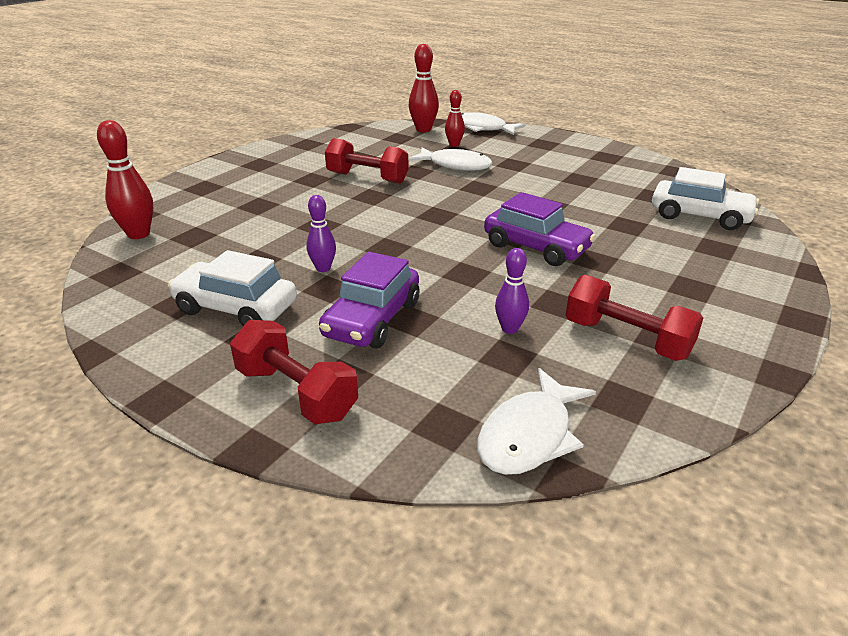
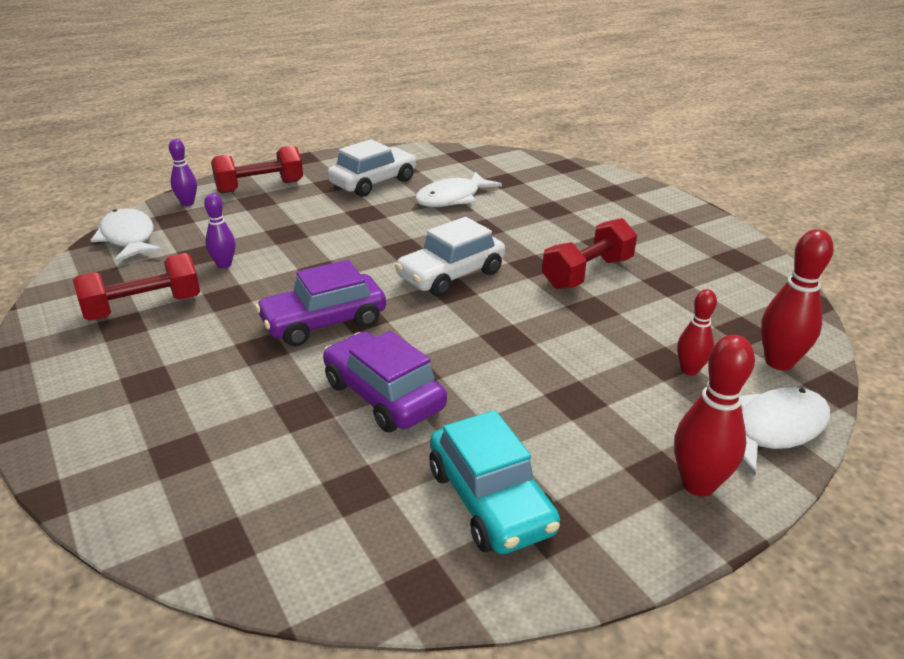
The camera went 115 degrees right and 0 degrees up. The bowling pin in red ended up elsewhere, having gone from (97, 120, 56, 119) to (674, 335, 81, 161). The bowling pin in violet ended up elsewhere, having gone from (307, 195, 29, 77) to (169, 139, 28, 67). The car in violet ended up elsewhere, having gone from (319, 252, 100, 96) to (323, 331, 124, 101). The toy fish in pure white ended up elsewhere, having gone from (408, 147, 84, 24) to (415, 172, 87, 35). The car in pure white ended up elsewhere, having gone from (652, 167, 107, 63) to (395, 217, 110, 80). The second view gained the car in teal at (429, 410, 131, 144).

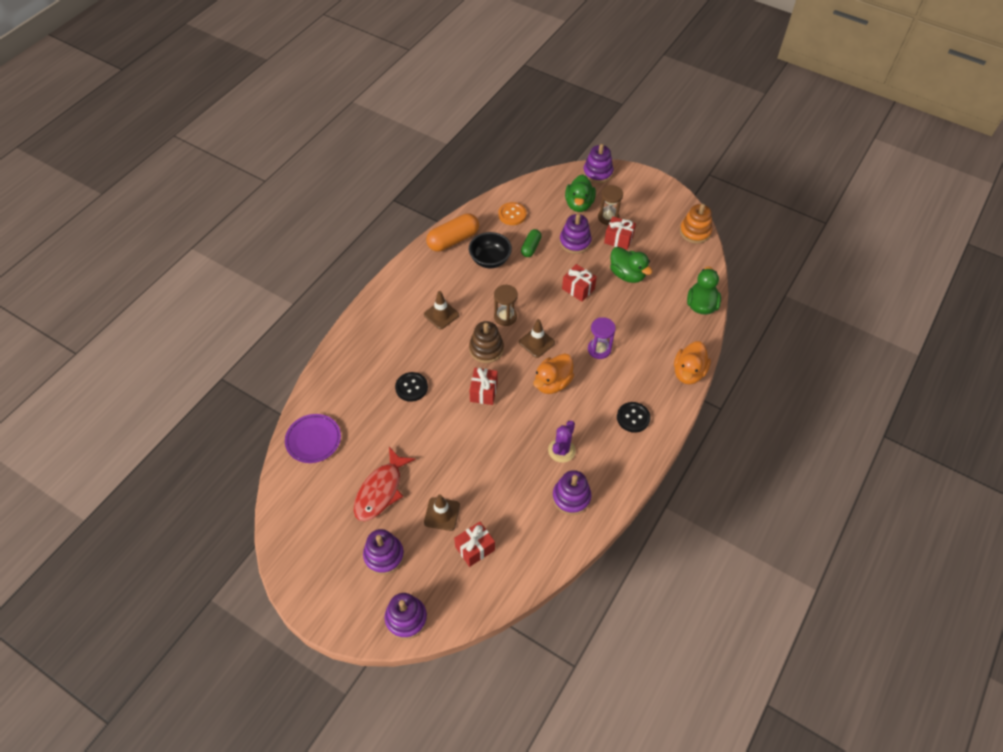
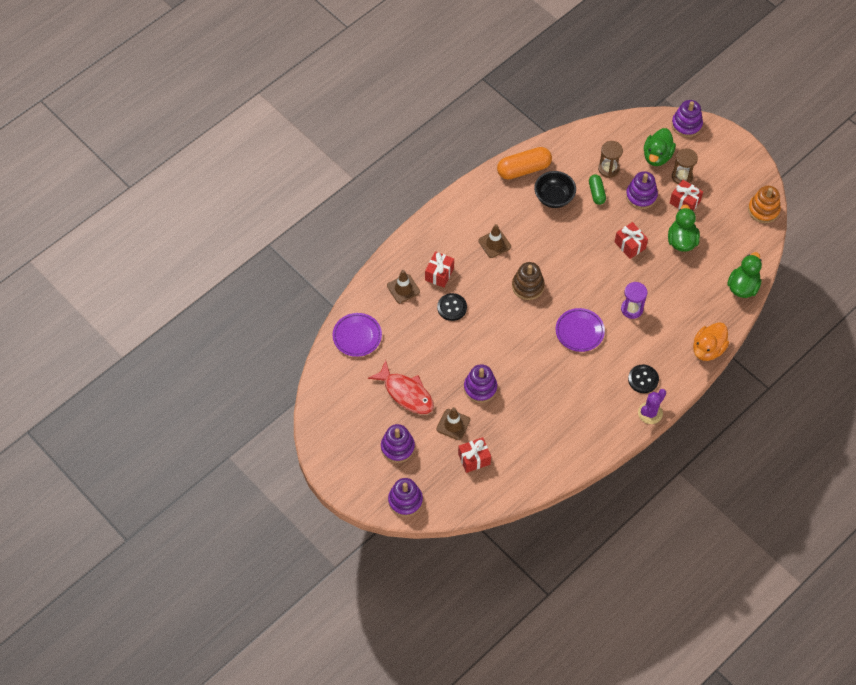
The camera went 15 degrees right and 5 degrees up. The toy fish in red at (353, 447, 62, 74) ended up facing another way, 90 degrees counterclockwise from before. The present in red ended up elsewhere, having gone from (469, 368, 29, 37) to (425, 251, 29, 37). The sandglass in dark brown ended up elsewhere, having gone from (494, 285, 24, 41) to (598, 141, 25, 37). The second view lost the sewing button in orange-coloured at (498, 202, 29, 23). The traffic cone in dark brown ended up elsewhere, having gone from (519, 319, 36, 39) to (387, 270, 33, 33). The capsule in emerald at (521, 229, 21, 28) ended up facing another way, 45 degrees counterclockwise from before. Where the duck in orange-coloured stood at (533, 353, 41, 41), the plate in violet came to stand at (556, 308, 49, 44). The prickly plant in violet ended up elsewhere, having gone from (548, 421, 28, 42) to (638, 389, 28, 35). The stacking rings in violet ended up elsewhere, having gone from (552, 470, 39, 45) to (464, 364, 33, 39). The duck in emerald at (610, 247, 42, 36) ended up facing another way, 150 degrees counterclockwise from before.

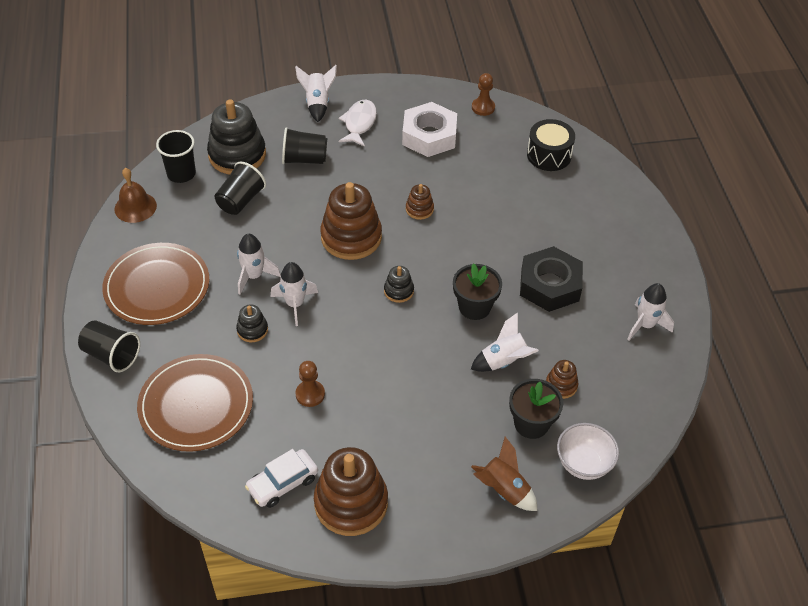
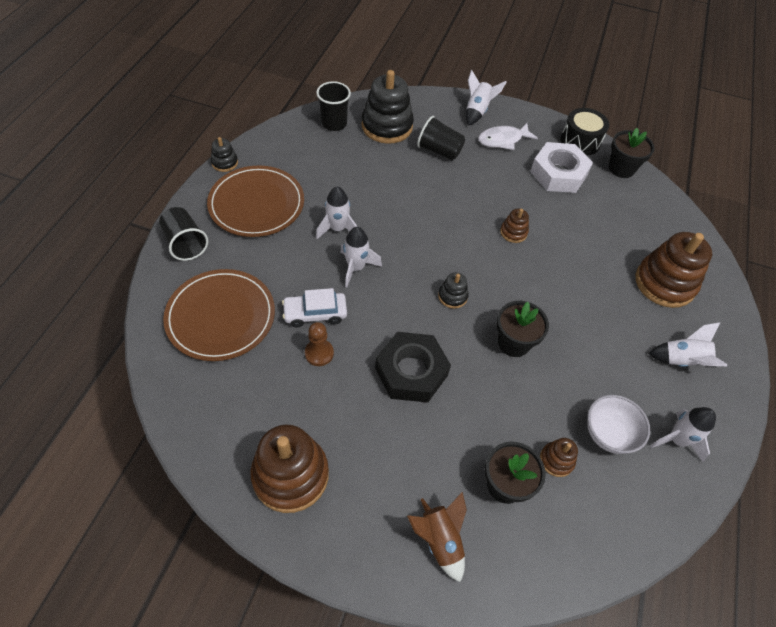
The camera went 25 degrees right and 5 degrees up. The second view lost the school bell in dark brown at (114, 168, 43, 55). The second view lost the tumbler in jet-black at (215, 162, 51, 53). The stacking rings in jet-black ended up elsewhere, having gone from (236, 304, 32, 38) to (211, 137, 27, 35). The car in pure white ended up elsewhere, having gone from (245, 449, 73, 59) to (282, 288, 65, 39). The stacking rings in dark brown ended up elsewhere, having gone from (320, 182, 62, 78) to (635, 232, 77, 76). The toy fish in pure white at (339, 100, 38, 47) ended up facing another way, 150 degrees counterclockwise from before. The rocket in pure white ended up elsewhere, having gone from (471, 312, 68, 60) to (648, 322, 79, 45). Where the game pawn in dark brown stood at (472, 73, 23, 43), the plant pot in jet-black came to stand at (608, 128, 47, 50). The hexagon nut in jet-black ended up elsewhere, having gone from (520, 246, 63, 66) to (375, 332, 76, 71). The toy drum in jet-black ended up elsewhere, having gone from (527, 119, 48, 52) to (561, 108, 48, 48). The serving bowl in pure white ended up elsewhere, having gone from (557, 423, 62, 57) to (587, 395, 63, 59).

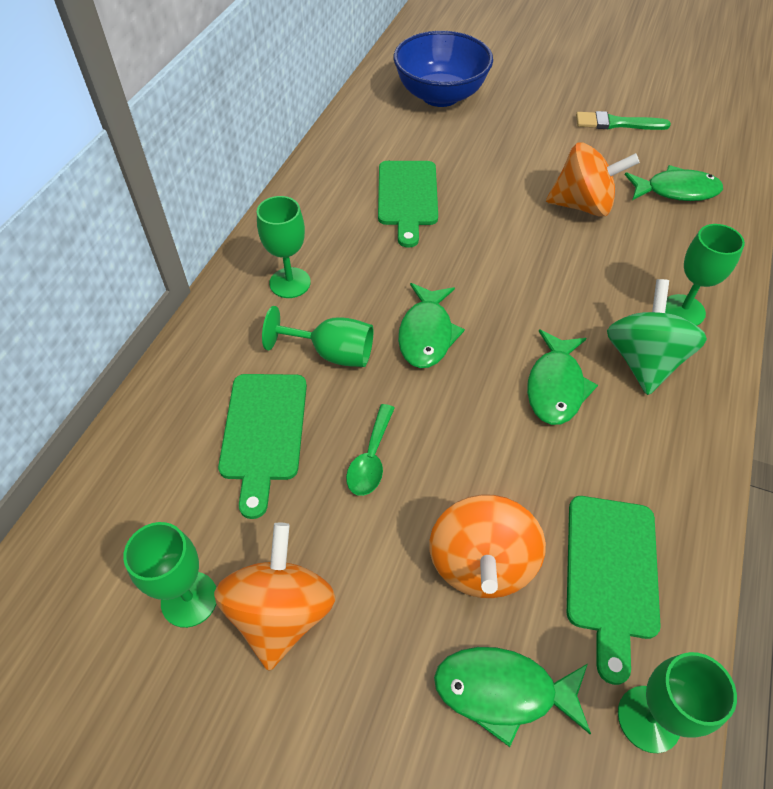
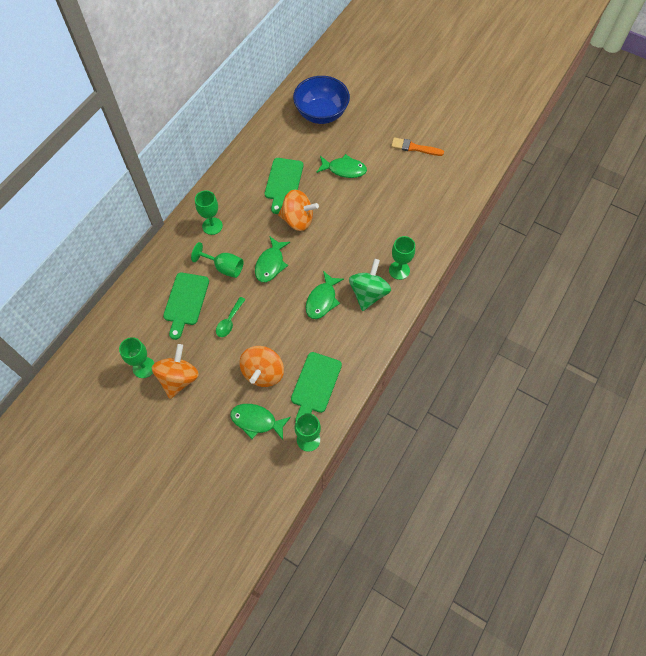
The camera went 10 degrees right and 10 degrees up. The whirligig in orange-coloured ended up elsewhere, having gone from (546, 142, 94, 75) to (278, 190, 41, 41). What was the brush in emerald at (576, 111, 95, 19) turned into the brush in orange-coloured at (391, 137, 53, 19). The toy fish in emerald ended up elsewhere, having gone from (625, 165, 98, 36) to (316, 154, 51, 24).

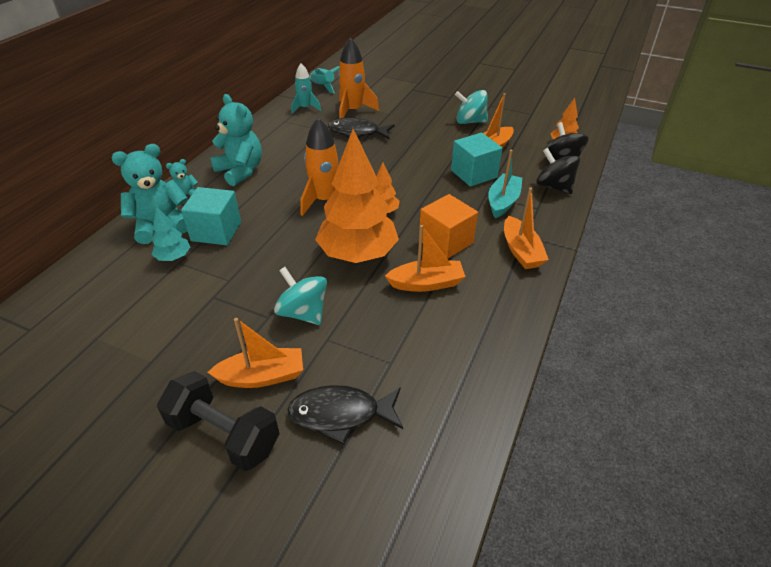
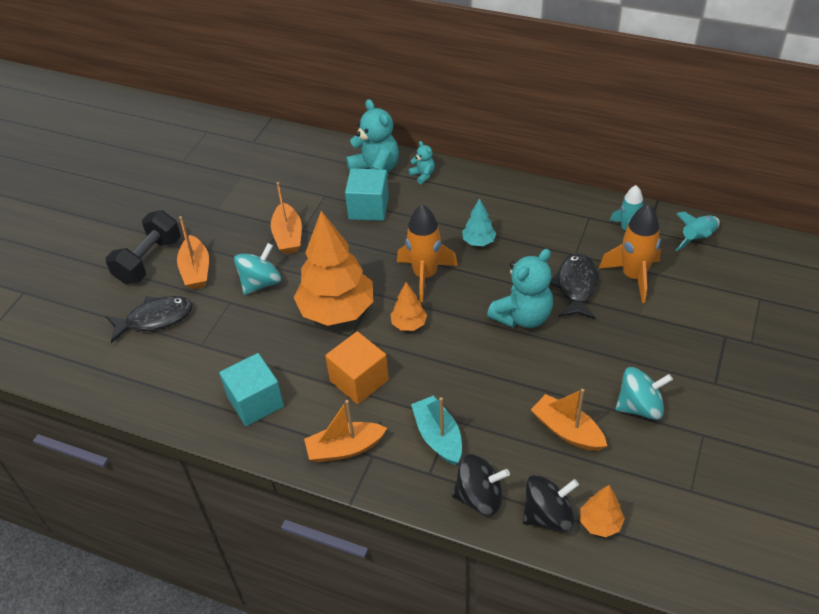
The camera went 90 degrees right and 5 degrees up. The fir tree in teal ended up elsewhere, having gone from (152, 206, 38, 55) to (462, 198, 34, 48). The teddy in teal ended up elsewhere, having gone from (210, 94, 52, 92) to (487, 249, 66, 79). The toy fish in jet-black at (287, 385, 116, 59) ended up facing another way, 75 degrees clockwise from before. The sailboat in orange-coloured ended up elsewhere, having gone from (385, 225, 81, 67) to (271, 182, 31, 72). The block in teal ended up elsewhere, having gone from (451, 133, 52, 54) to (219, 353, 65, 73). The whirligig in teal at (455, 90, 33, 34) ended up facing another way, 75 degrees clockwise from before. The sailboat in teal at (488, 150, 34, 68) ended up facing another way, 135 degrees counterclockwise from before. The whirligig in jet-black at (536, 148, 44, 46) ended up facing another way, 45 degrees clockwise from before.

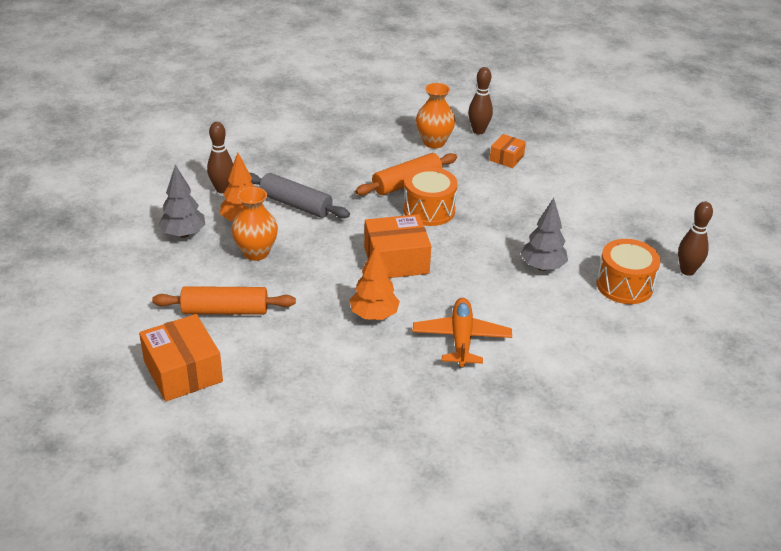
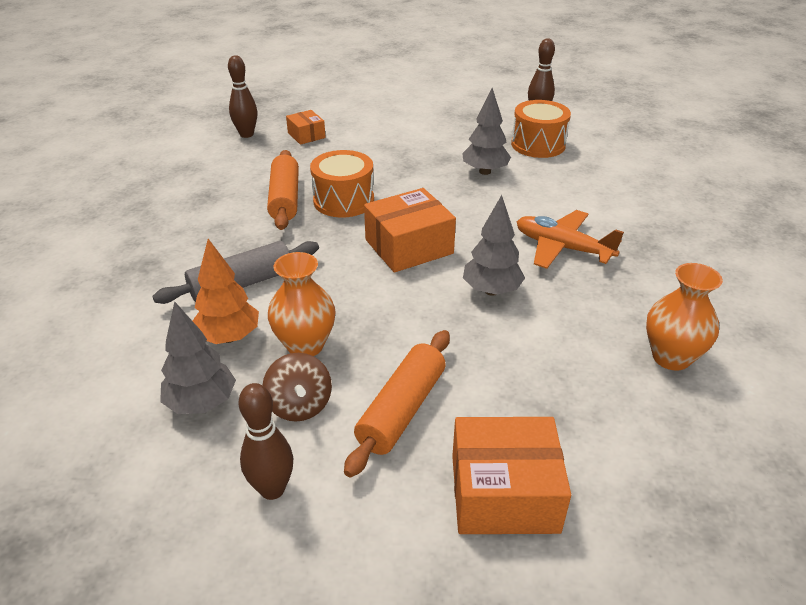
The camera went 60 degrees left and 0 degrees up. The bowling pin in dark brown ended up elsewhere, having gone from (207, 122, 26, 71) to (239, 383, 54, 117). What was the fir tree in orange-coloured at (349, 245, 51, 75) turned into the fir tree in grey at (463, 195, 62, 101). The package in orange-coloured at (364, 214, 67, 64) ended up facing another way, 45 degrees clockwise from before. The tall vase in orange-coloured ended up elsewhere, having gone from (416, 83, 39, 65) to (646, 263, 77, 108). The second view gained the whirligig in dark brown at (262, 353, 70, 69).

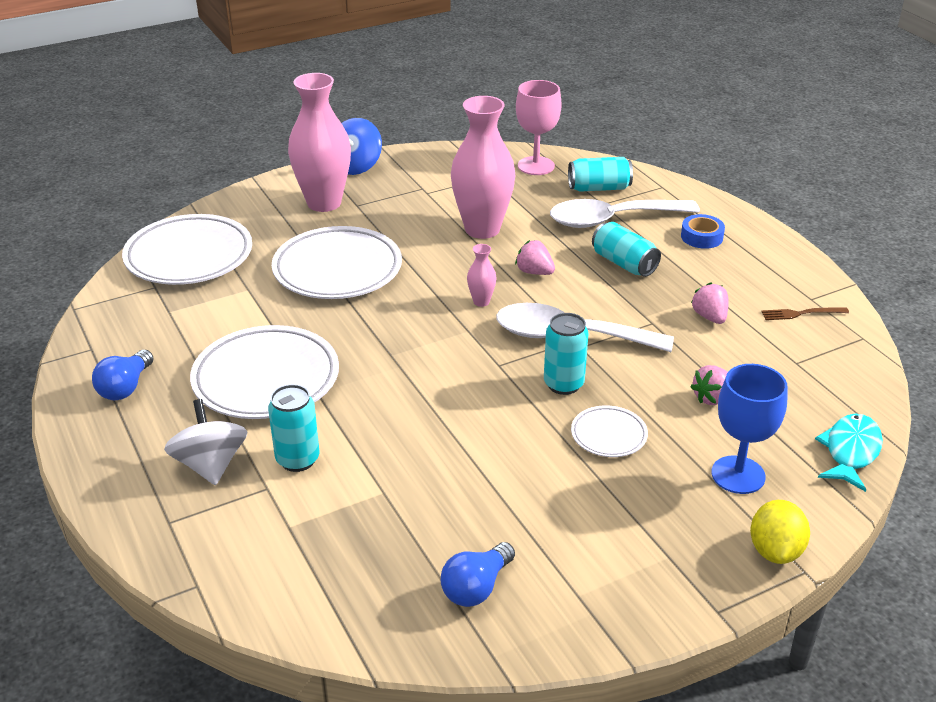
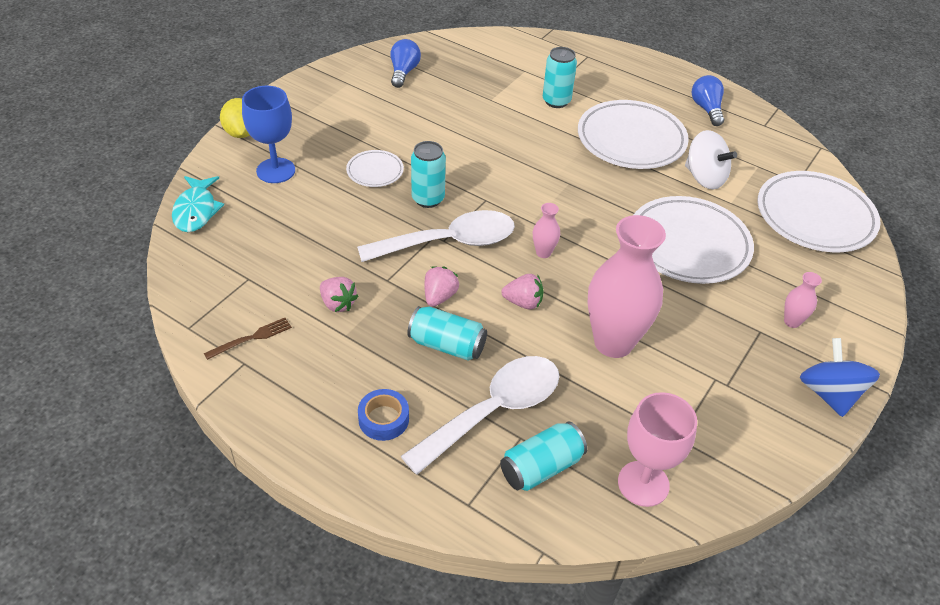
The camera went 150 degrees right and 10 degrees up. The whirligig in pure white ended up elsewhere, having gone from (164, 399, 83, 86) to (685, 130, 52, 59). The size of the tall vase in rosy at (288, 73, 63, 139) changed by a factor of 0.42. The berry in rosy ended up elsewhere, having gone from (690, 365, 38, 40) to (425, 266, 34, 41).

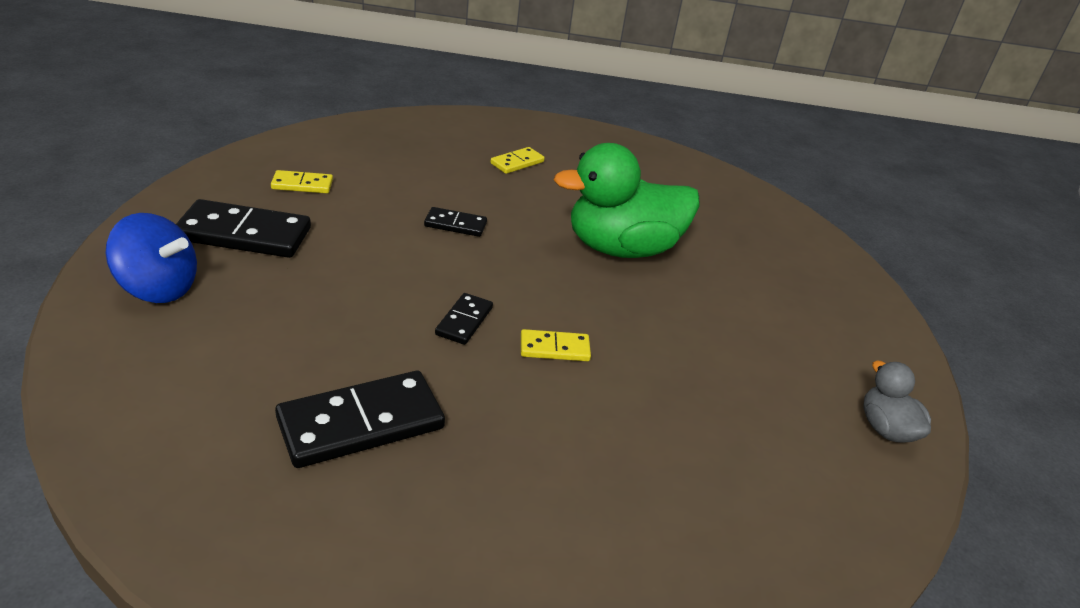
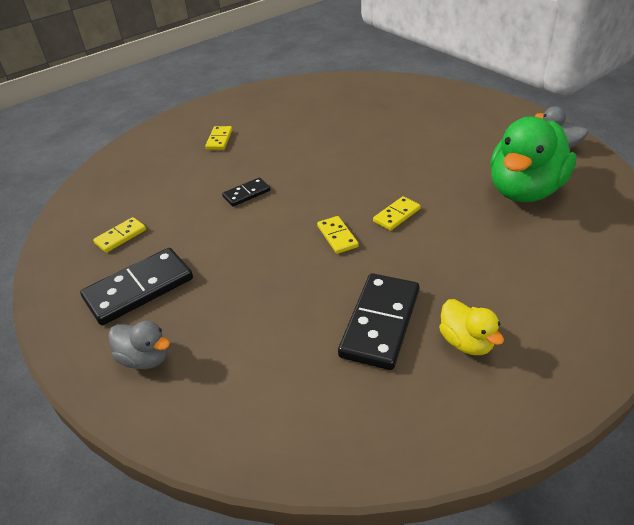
The camera went 35 degrees left and 5 degrees up. Where the whirligig in cobalt stood at (106, 213, 91, 90), the duck in grey came to stand at (108, 321, 62, 48). What was the domino tile in jet-black at (435, 293, 58, 52) turned into the domino tile in golden at (317, 216, 42, 38). The duck in emerald ended up elsewhere, having gone from (554, 143, 146, 115) to (490, 117, 86, 85). The second view gained the duck in golden at (439, 299, 65, 56).

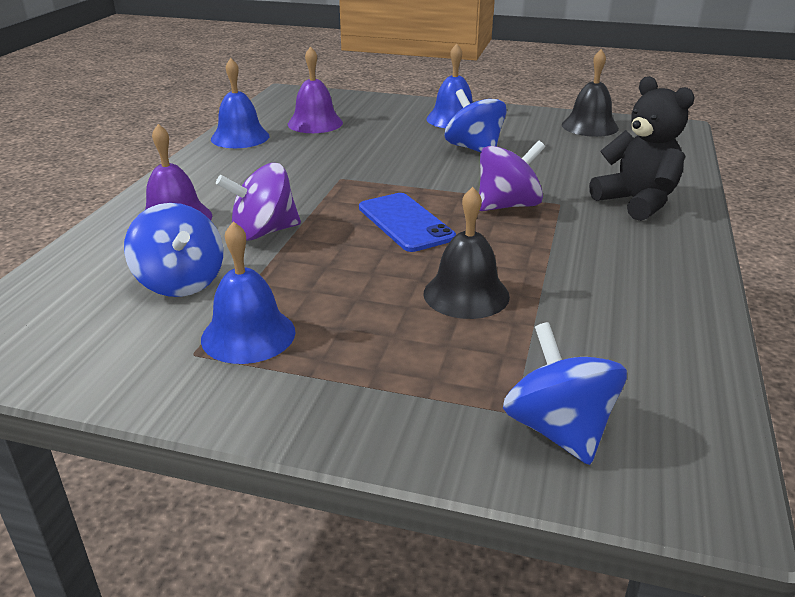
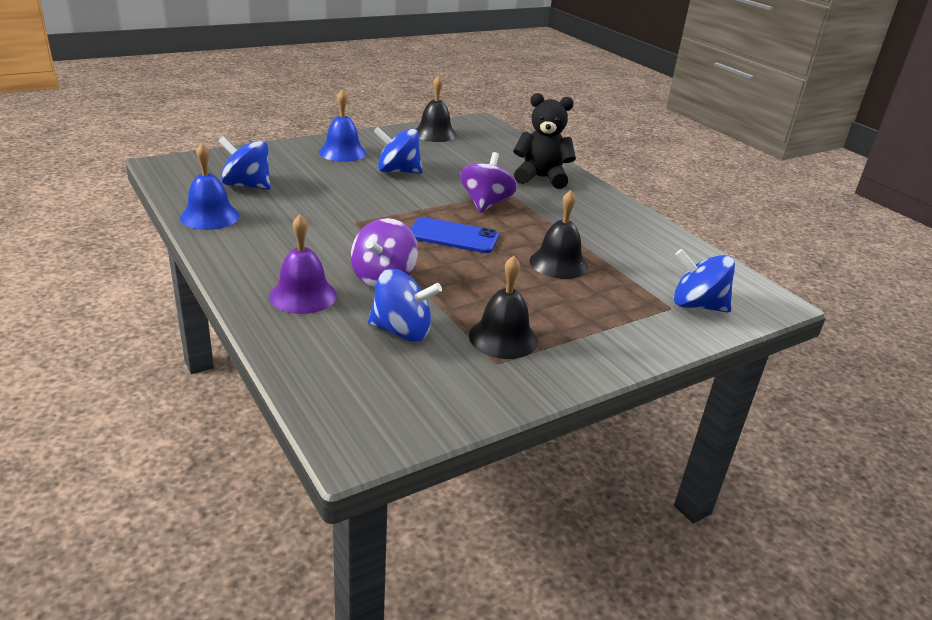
The camera went 50 degrees left and 0 degrees up. What was the school bell in cobalt at (201, 221, 95, 143) turned into the school bell in jet-black at (469, 256, 69, 103). Where the school bell in violet stood at (288, 46, 55, 87), the whirligig in cobalt came to stand at (219, 136, 52, 54).

